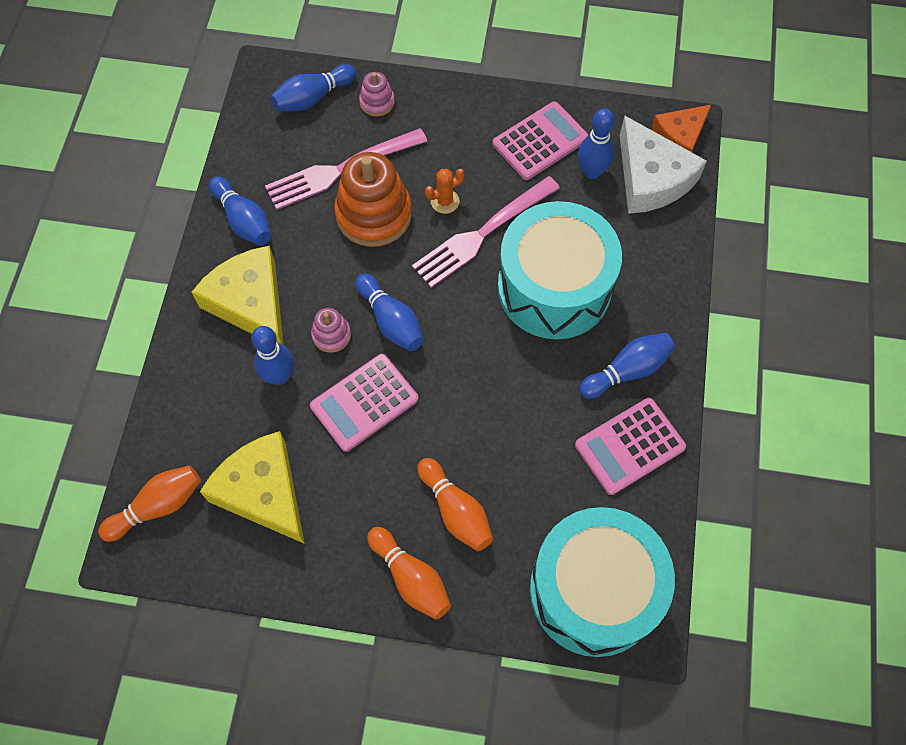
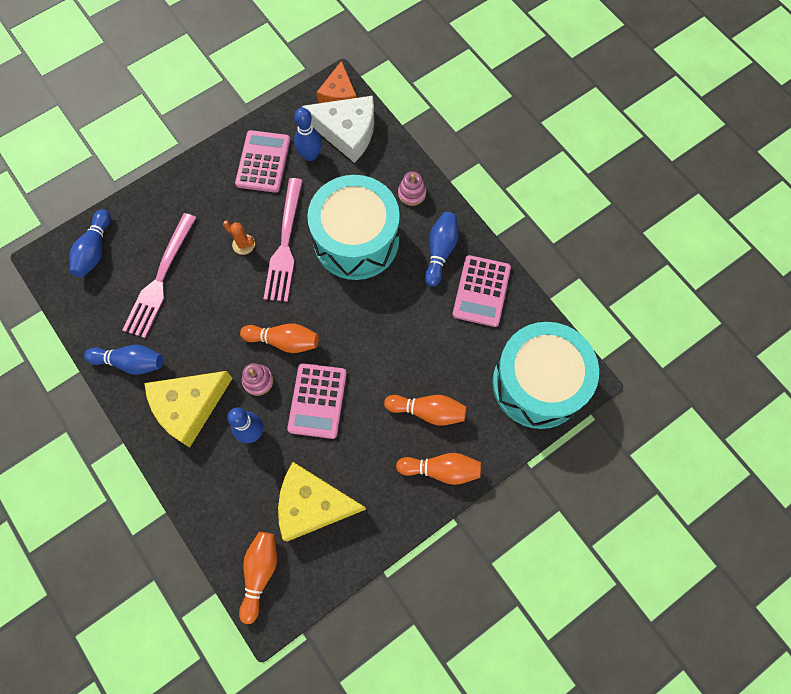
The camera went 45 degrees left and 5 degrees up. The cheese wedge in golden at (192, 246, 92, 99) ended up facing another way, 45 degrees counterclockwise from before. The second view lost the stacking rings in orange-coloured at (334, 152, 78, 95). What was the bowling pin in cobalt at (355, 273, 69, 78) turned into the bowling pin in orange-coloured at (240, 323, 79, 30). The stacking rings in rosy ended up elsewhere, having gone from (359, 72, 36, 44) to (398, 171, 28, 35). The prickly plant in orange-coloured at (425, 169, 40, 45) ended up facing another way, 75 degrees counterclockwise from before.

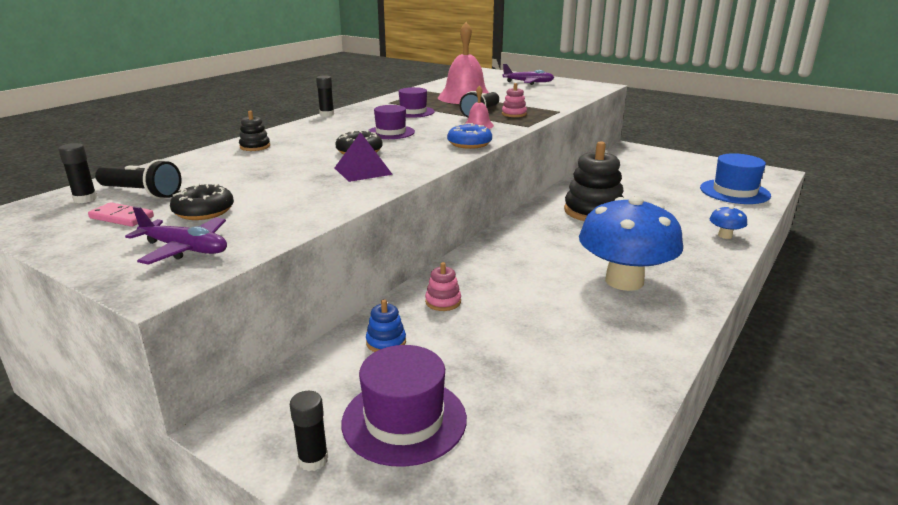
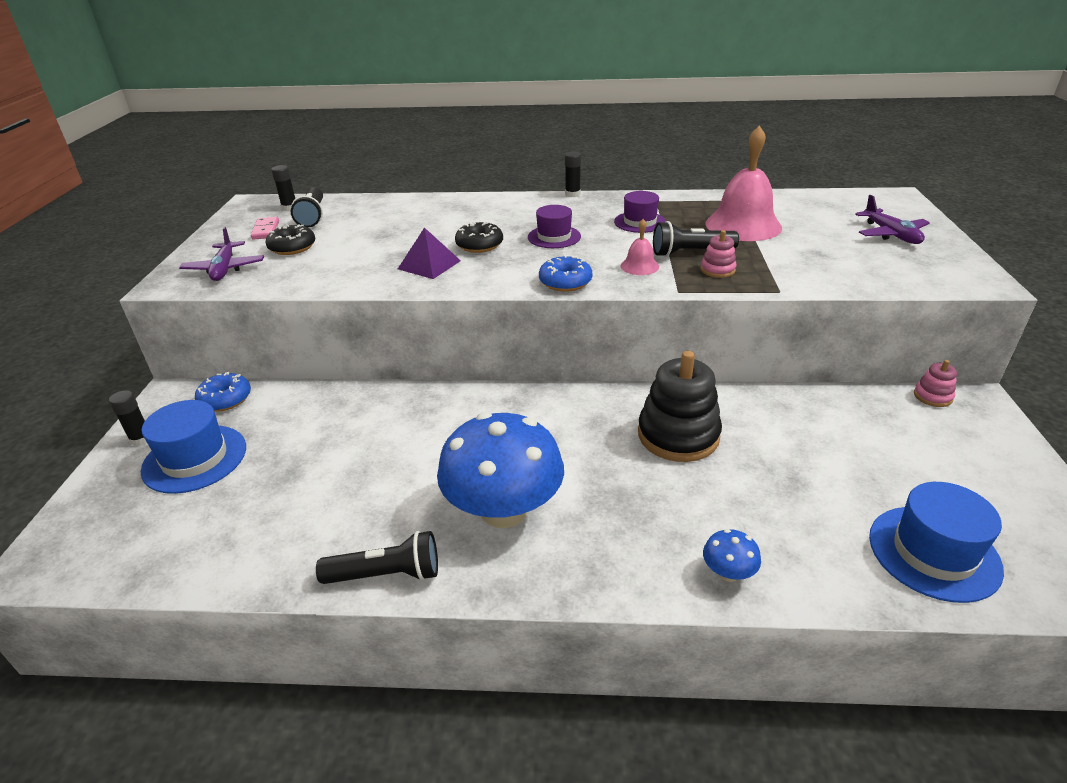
The camera went 60 degrees right and 10 degrees up. The second view lost the stacking rings in jet-black at (239, 111, 31, 40). What was the tall hat in violet at (341, 345, 126, 122) turned into the tall hat in cobalt at (141, 400, 105, 94). The second view lost the stacking rings in cobalt at (366, 300, 40, 52). The stacking rings in rosy ended up elsewhere, having gone from (425, 262, 36, 49) to (914, 360, 43, 47). The second view gained the glazed donut in cobalt at (195, 372, 56, 39). The second view gained the flashlight in jet-black at (316, 531, 122, 53).

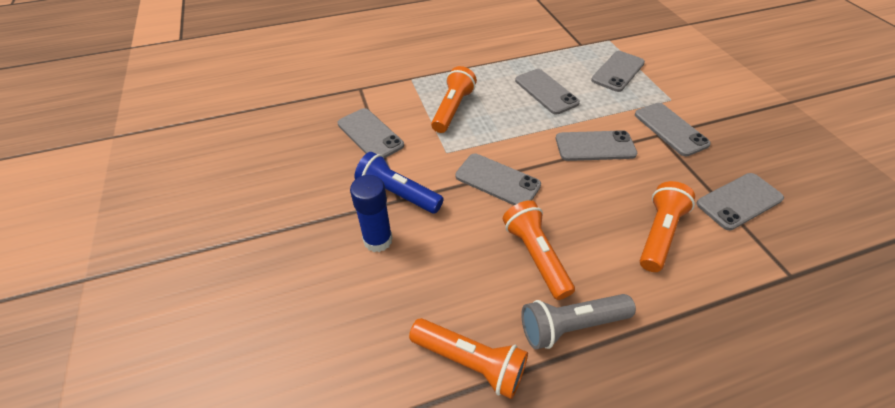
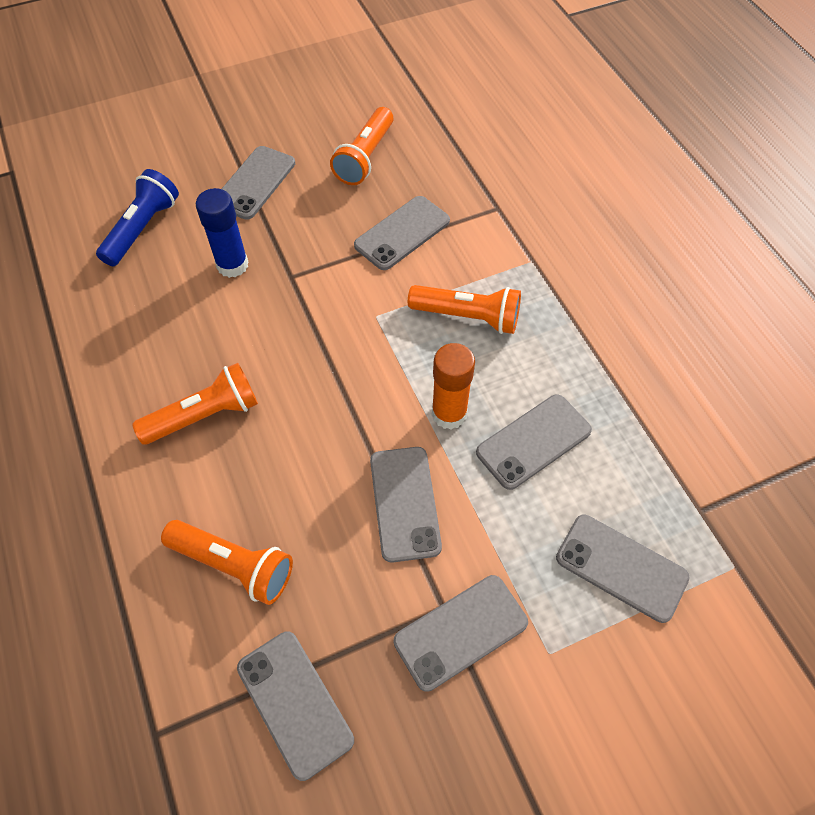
The camera went 85 degrees right and 10 degrees up. The flashlight in cobalt ended up elsewhere, having gone from (355, 152, 89, 62) to (96, 169, 83, 97). The flashlight in orange-coloured ended up elsewhere, having gone from (409, 318, 119, 81) to (330, 107, 63, 78). The mobile phone in grey ended up elsewhere, having gone from (455, 154, 86, 51) to (222, 146, 73, 74). The second view lost the flashlight in grey at (521, 294, 115, 55). The second view gained the glue in orange-coloured at (432, 343, 43, 87).

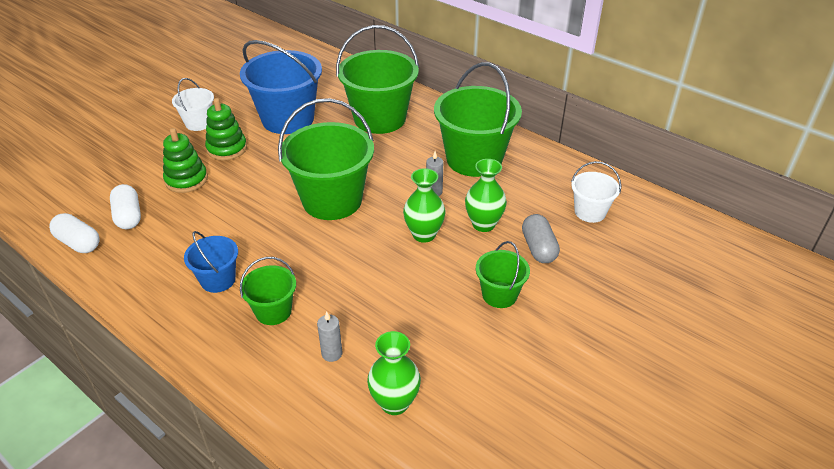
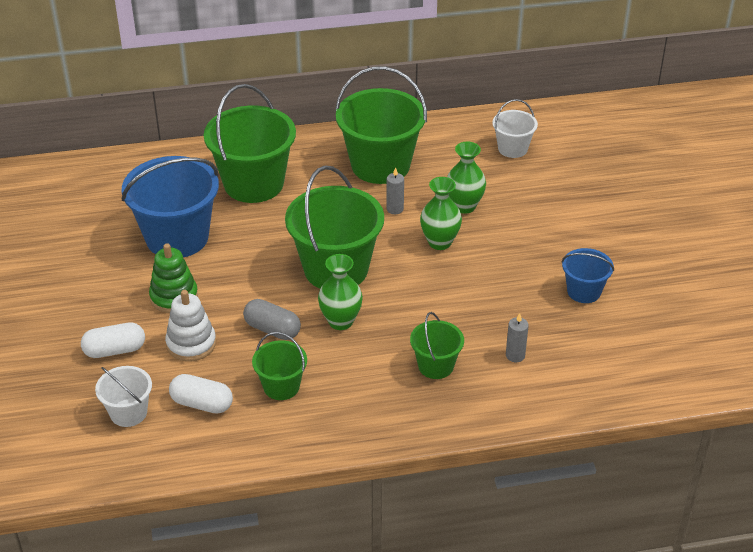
The camera went 50 degrees left and 0 degrees up. The capsule in pure white ended up elsewhere, having gone from (49, 213, 51, 40) to (81, 323, 64, 35). What was the stacking rings in emerald at (163, 128, 45, 65) turned into the stacking rings in pure white at (165, 290, 51, 71). The sand bucket in pure white ended up elsewhere, having gone from (172, 78, 42, 53) to (95, 366, 57, 61). The sand bucket in cobalt ended up elsewhere, having gone from (184, 231, 54, 62) to (562, 248, 52, 55). The tall vase in emerald ended up elsewhere, having gone from (367, 331, 54, 84) to (318, 254, 45, 76). The sand bucket in emerald ended up elsewhere, having gone from (476, 241, 54, 67) to (252, 332, 55, 68). The capsule in grey ended up elsewhere, having gone from (522, 214, 38, 49) to (243, 299, 58, 41).

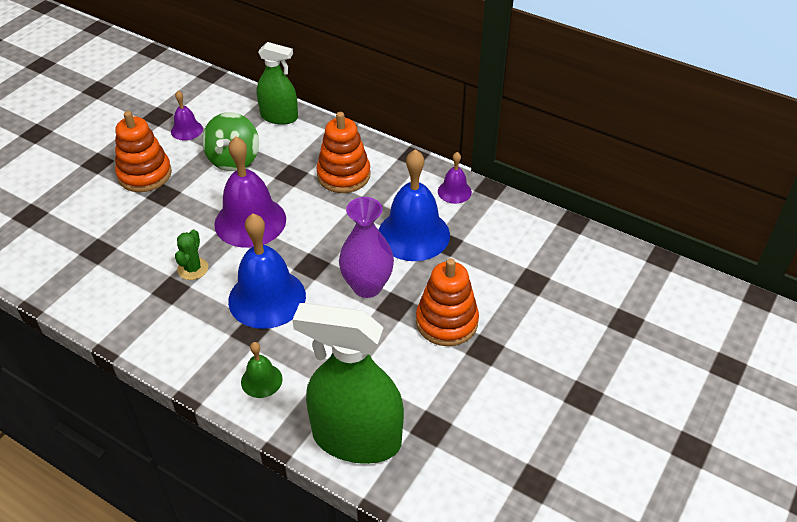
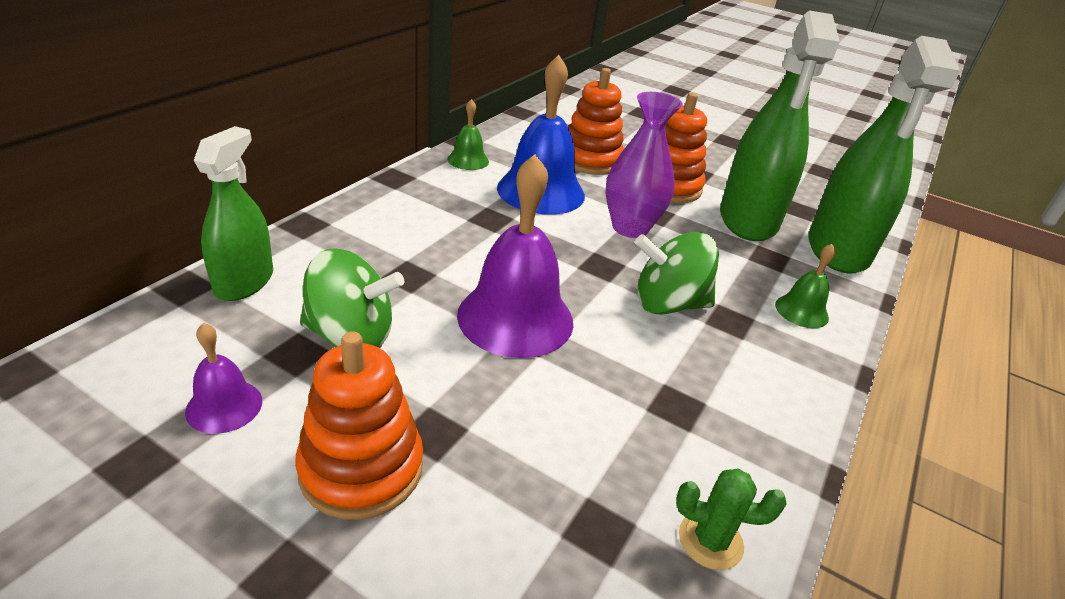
The camera went 95 degrees left and 10 degrees down. The prickly plant in emerald ended up elsewhere, having gone from (175, 229, 33, 51) to (676, 469, 110, 101). Where the school bell in cobalt stood at (228, 214, 78, 115), the whirligig in emerald came to stand at (635, 232, 84, 83). The stacking rings in orange-coloured ended up elsewhere, having gone from (316, 112, 55, 81) to (568, 68, 56, 107). What was the school bell in violet at (438, 152, 34, 52) turned into the school bell in emerald at (448, 99, 41, 71). The second view gained the spray bottle in emerald at (720, 10, 120, 231).

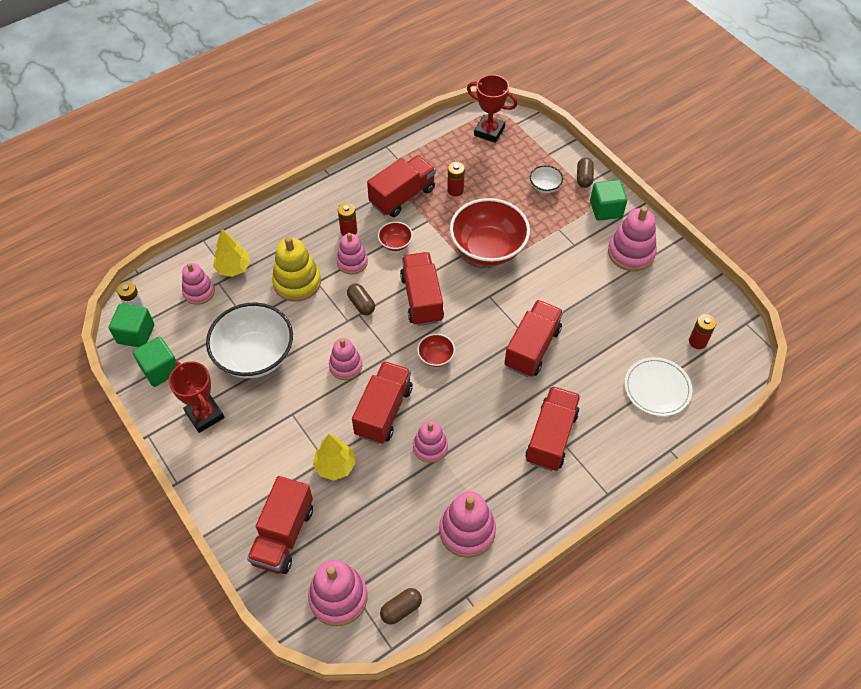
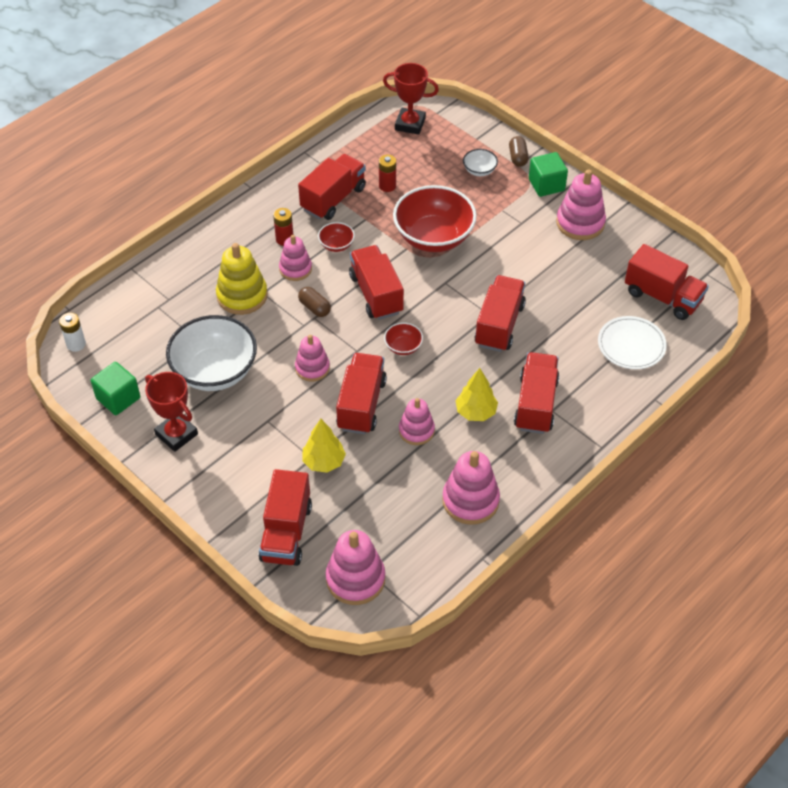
The camera went 10 degrees left and 5 degrees down. The second view lost the block in emerald at (109, 304, 45, 43). The second view lost the stacking rings in rosy at (182, 263, 33, 42). The fir tree in golden ended up elsewhere, having gone from (213, 229, 37, 48) to (455, 368, 43, 53). The second view lost the capsule in dark brown at (380, 588, 42, 37). Where the battery in red stood at (689, 314, 27, 35), the lorry in red came to stand at (625, 244, 84, 76).

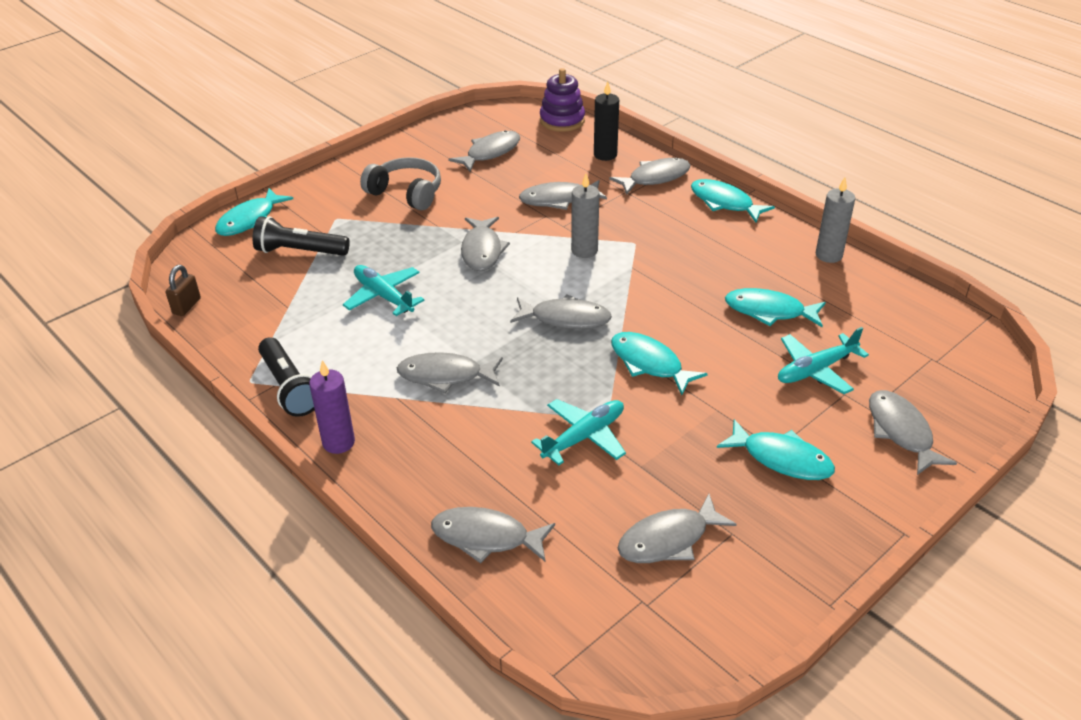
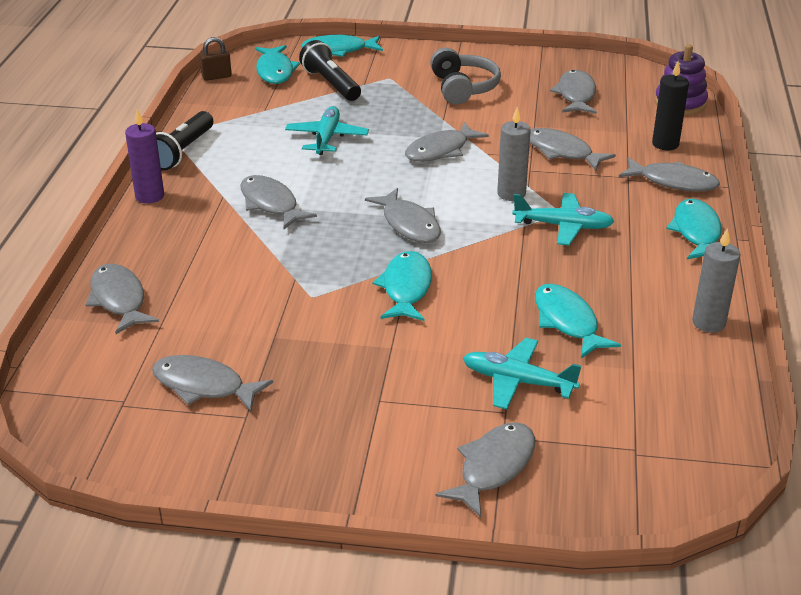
The camera went 50 degrees right and 5 degrees down. The toy fish in grey at (448, 130, 72, 42) ended up facing another way, 90 degrees counterclockwise from before. The aeroplane in teal ended up elsewhere, having gone from (531, 399, 95, 66) to (512, 193, 103, 52). The toy fish in teal ended up elsewhere, having gone from (717, 419, 118, 61) to (255, 45, 45, 39).

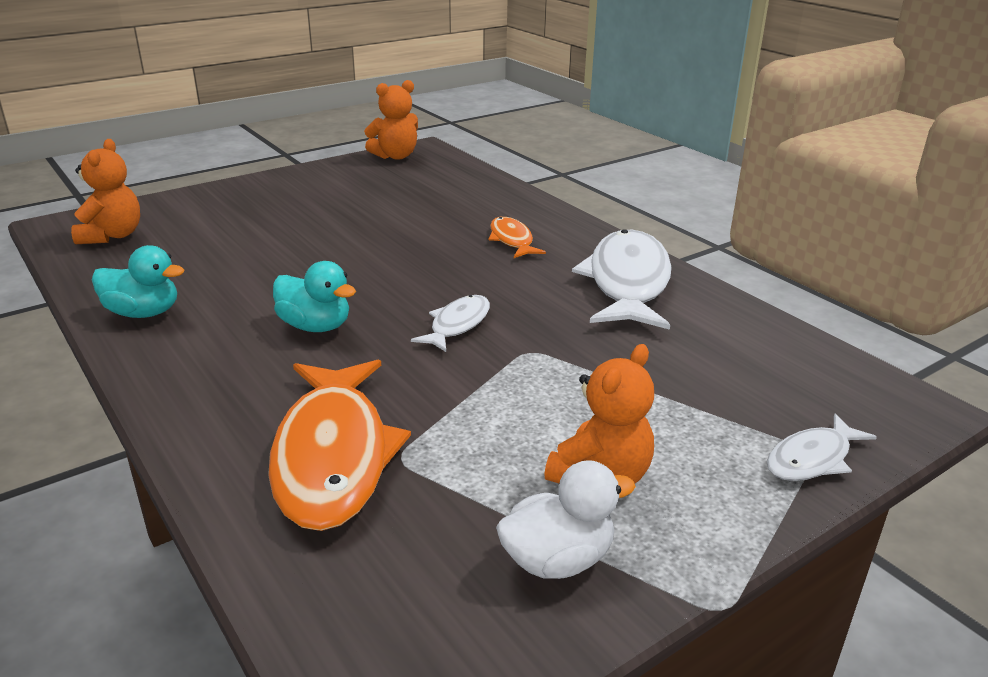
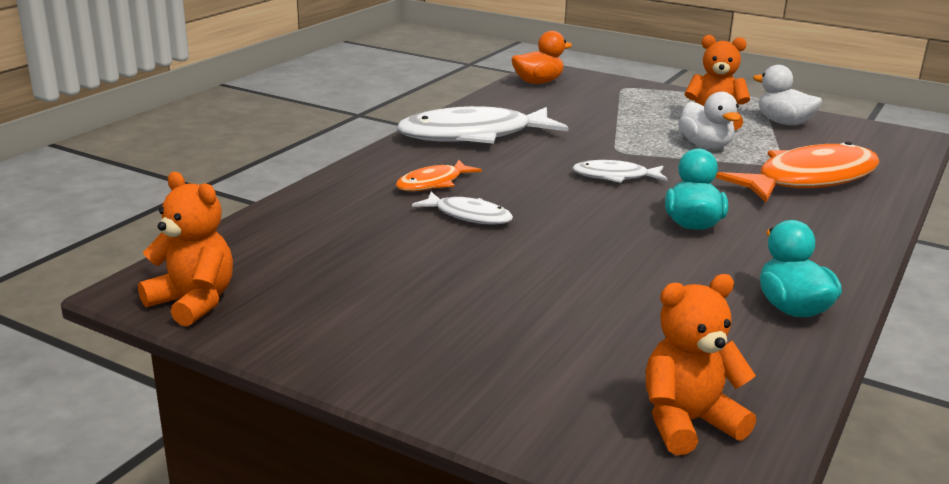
The camera went 115 degrees left and 5 degrees down. The toy fish in pure white ended up elsewhere, having gone from (767, 413, 110, 68) to (412, 192, 101, 33). The second view gained the duck in orange-coloured at (511, 31, 61, 53). The second view gained the duck in pure white at (678, 92, 62, 57).

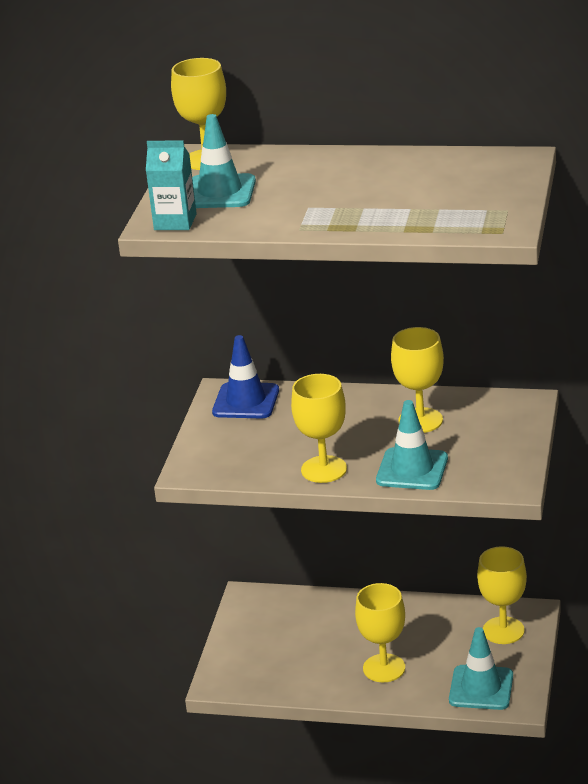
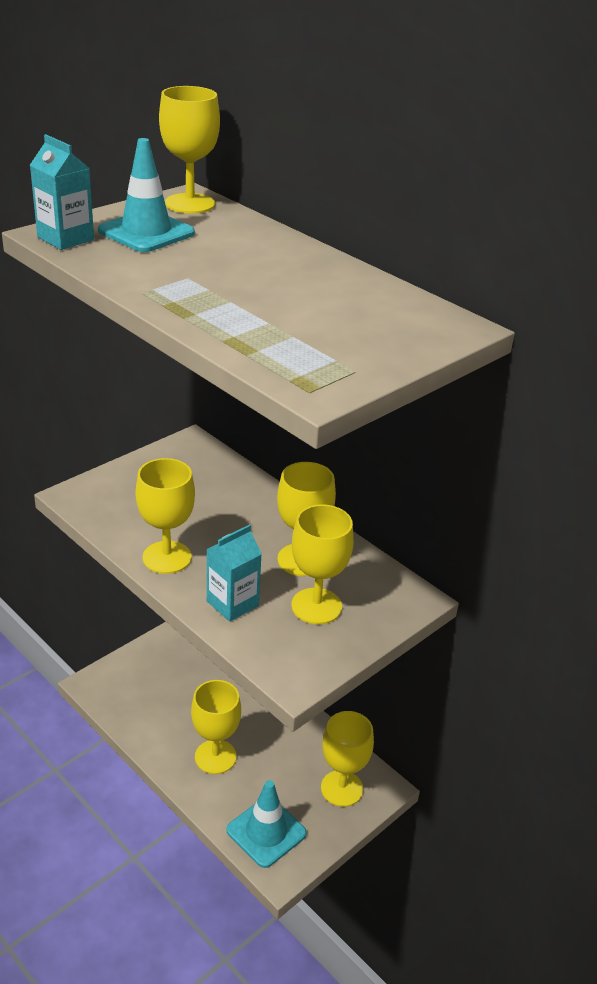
The camera went 30 degrees right and 5 degrees up. The second view lost the traffic cone in cobalt at (212, 335, 67, 84). Where the traffic cone in teal stood at (376, 400, 72, 90), the juice carton in teal came to stand at (206, 525, 56, 97). The second view gained the wine glass in golden at (291, 504, 63, 120).

